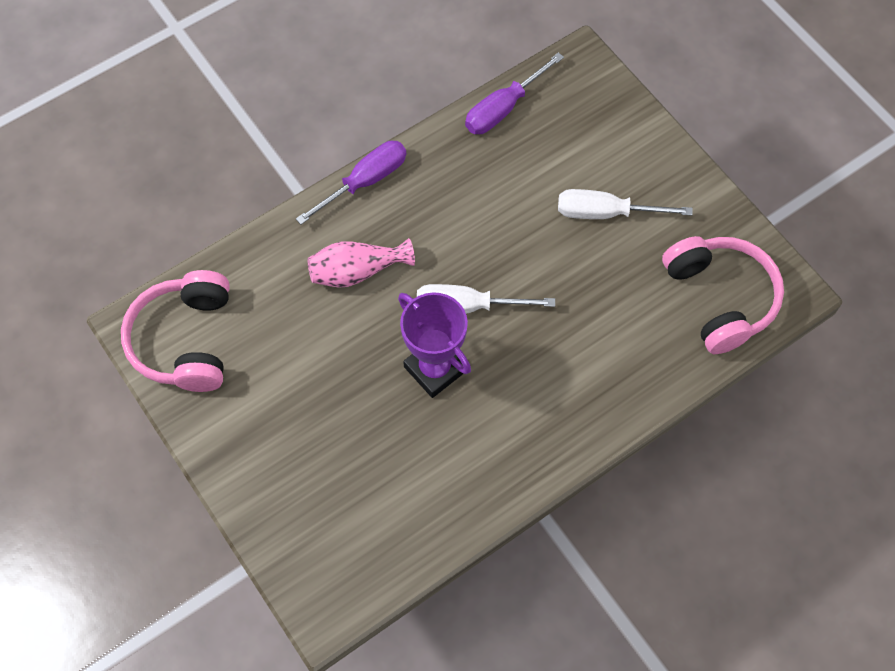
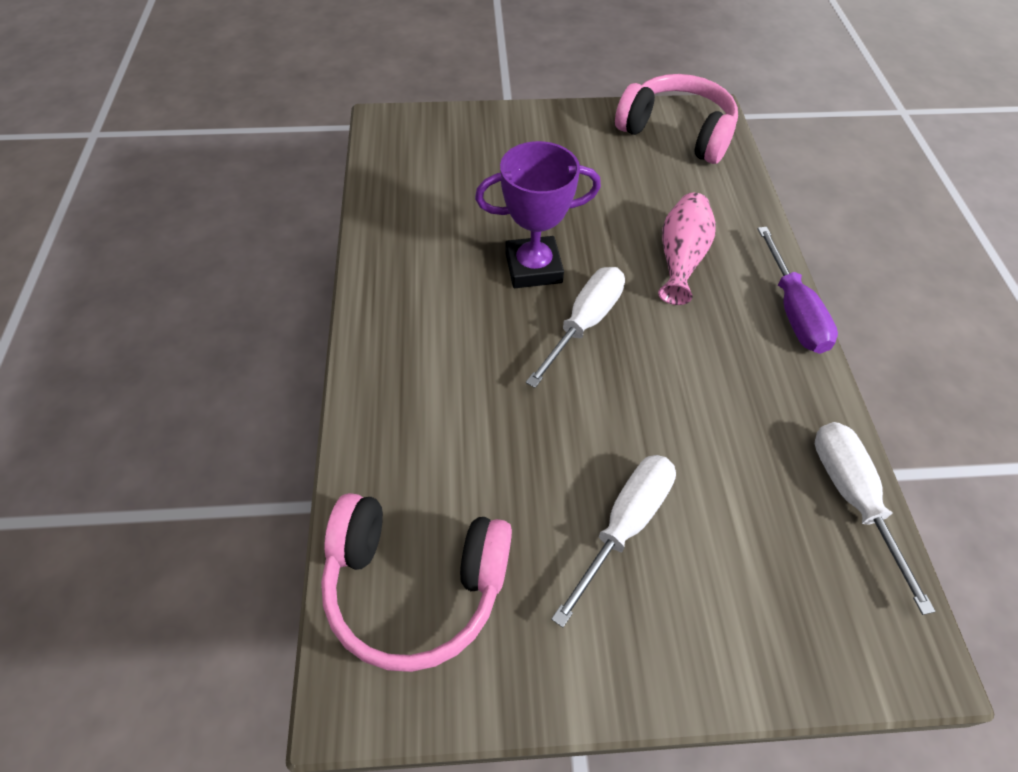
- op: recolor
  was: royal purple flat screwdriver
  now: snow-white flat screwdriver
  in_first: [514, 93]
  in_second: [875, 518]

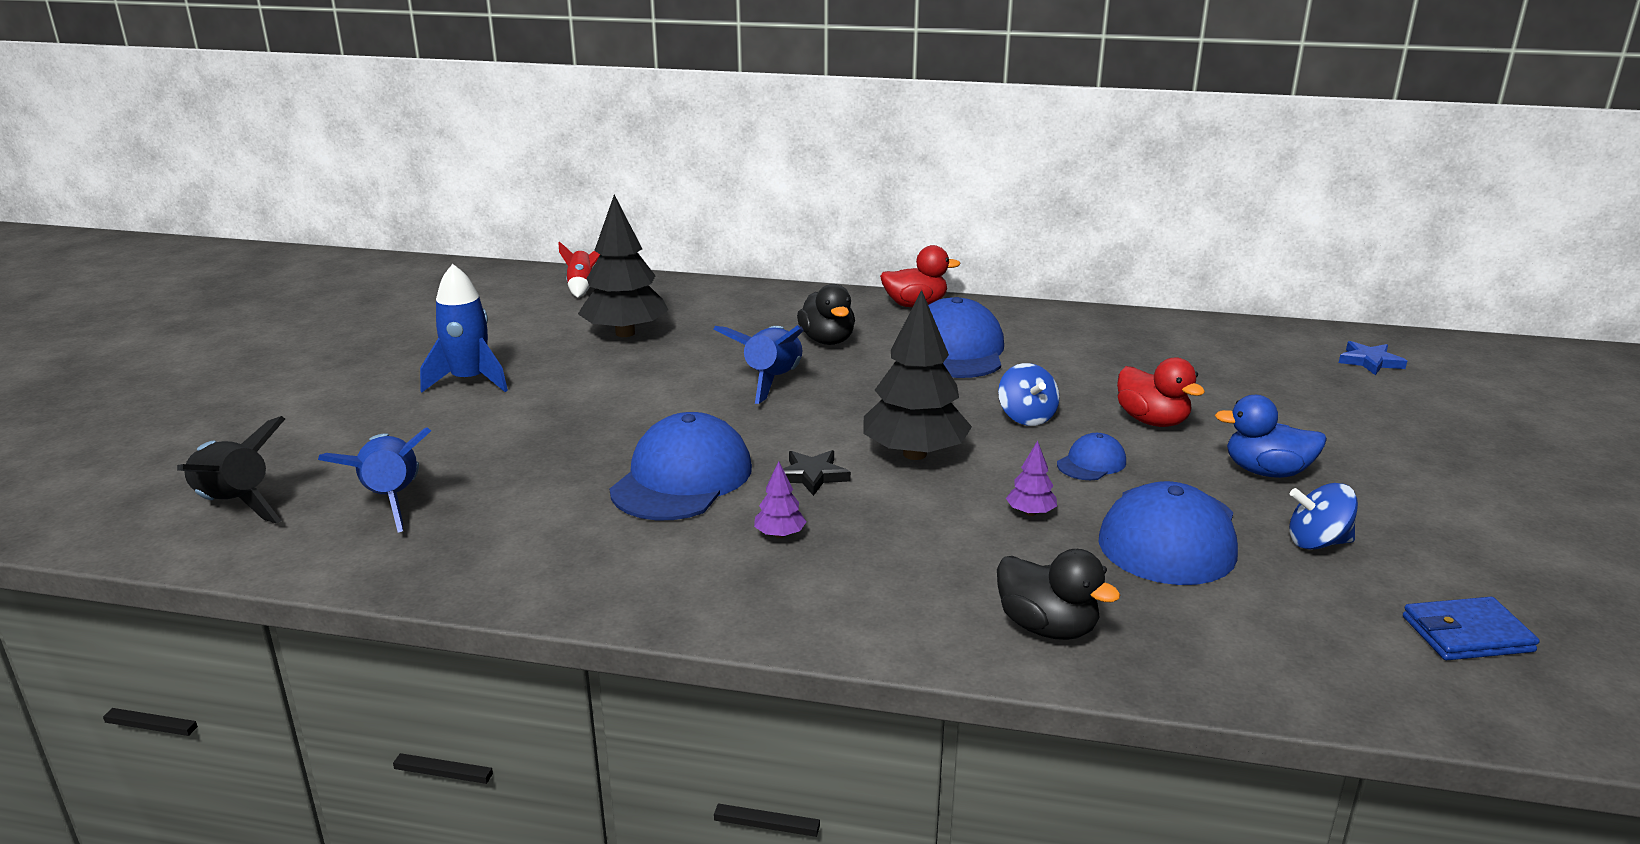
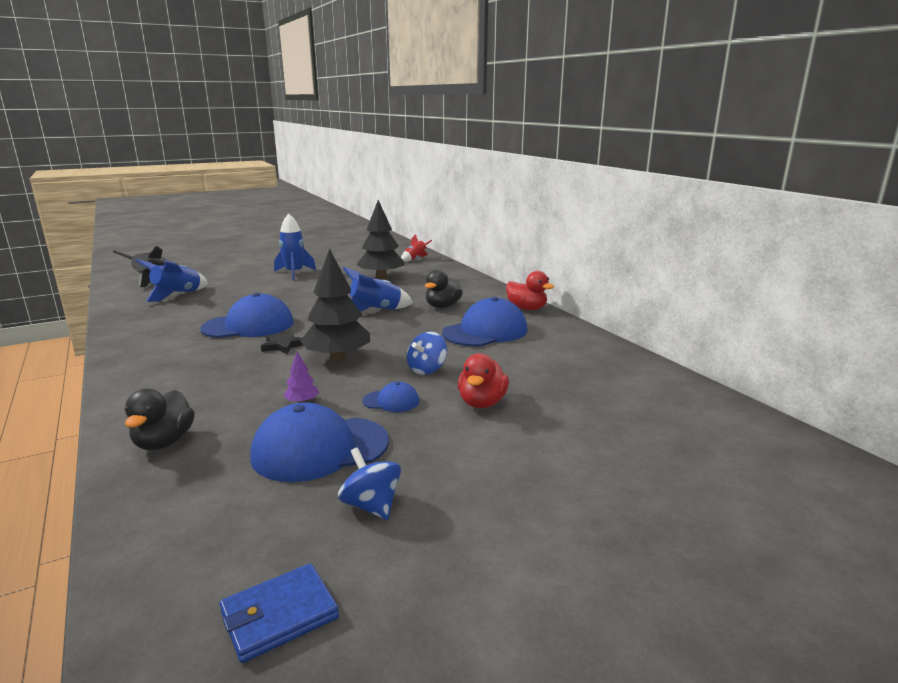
- op: delete
  was: cobalt star
  in_first: [1373, 358]
- op: delete
  was: cobalt toy duck
  in_first: [1271, 436]
- op: delete
  was: royal purple tree
  in_first: [780, 499]
- op: rotate
  was: cobalt billfold
  in_first: [1471, 628]
  in_second: [279, 613]
  clockwise: -75

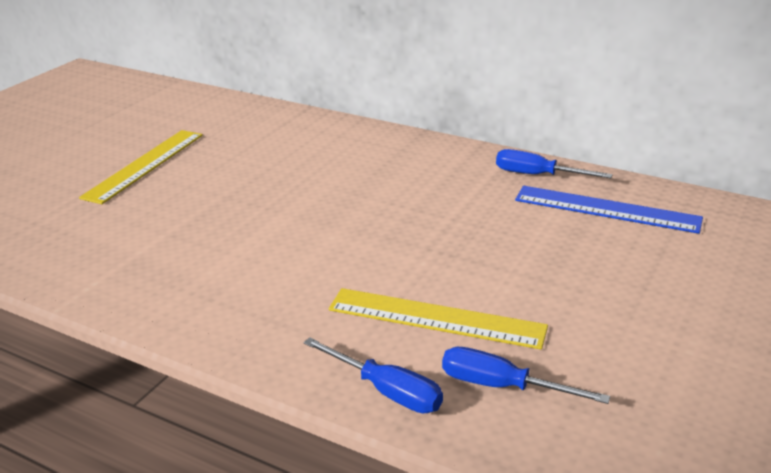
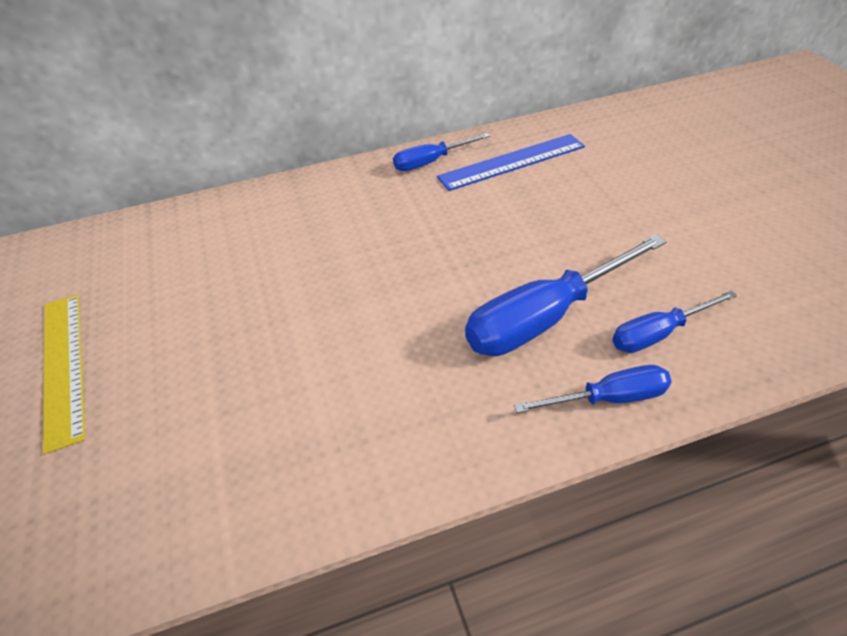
- op: replace
  was: bright yellow ruler
  now: cobalt flat screwdriver
  in_first: [438, 318]
  in_second: [566, 295]

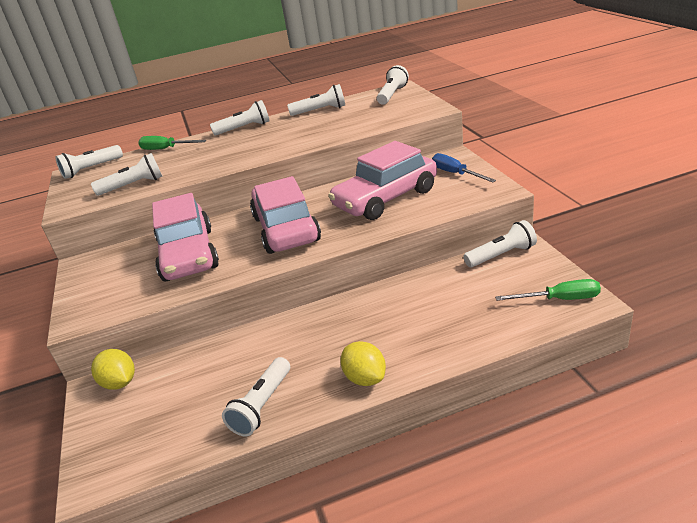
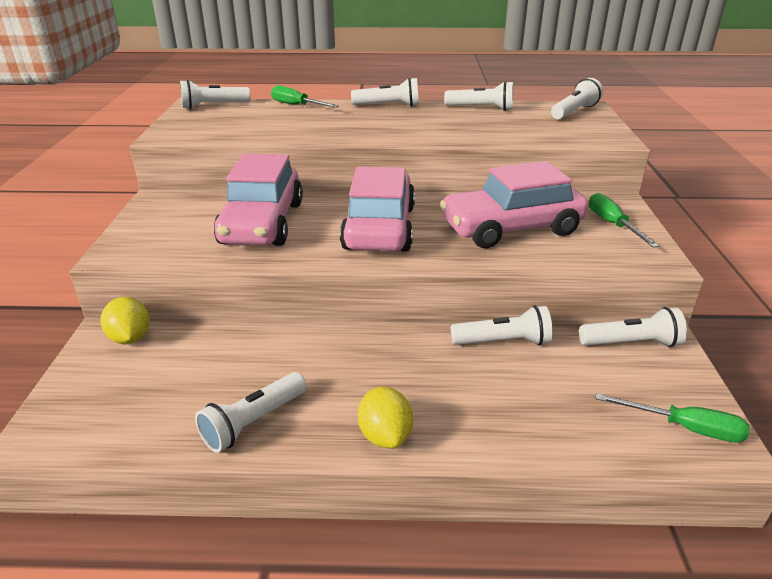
- op: move
  was: snow-white flashlight
  in_first: [127, 174]
  in_second: [502, 325]
- op: recolor
  was: cobalt flat screwdriver
  now: leaf-green flat screwdriver
  in_first: [464, 168]
  in_second: [624, 220]

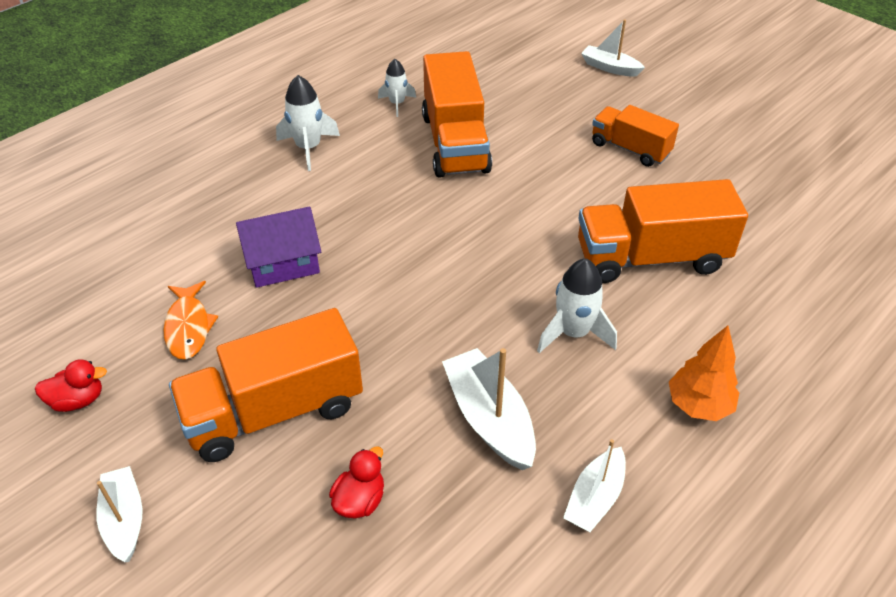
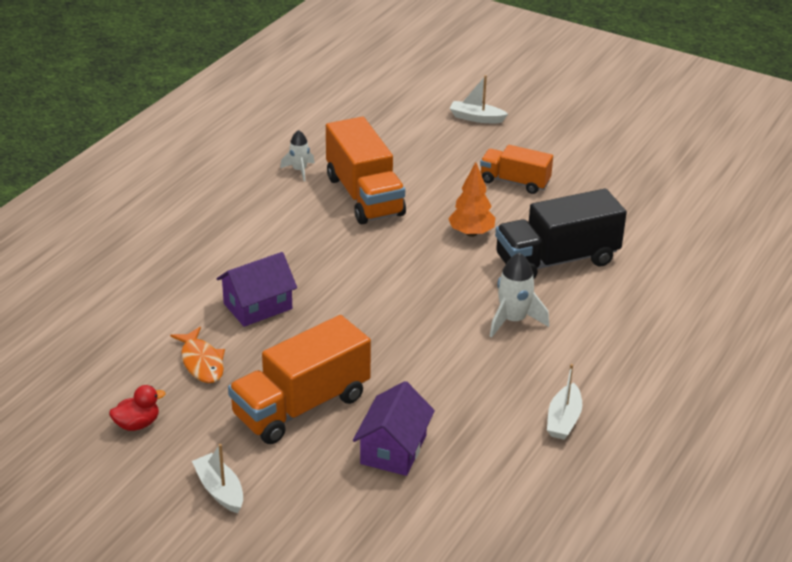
- op: delete
  was: snow-white spaceship
  in_first: [308, 123]
- op: recolor
  was: bright orange truck
  now: black truck
  in_first: [663, 231]
  in_second: [561, 234]
- op: move
  was: bright orange tree
  in_first: [704, 373]
  in_second: [471, 199]
- op: delete
  was: snow-white boat
  in_first: [489, 409]
- op: replace
  was: crimson toy duck
  now: royal purple toy house
  in_first: [356, 482]
  in_second: [394, 428]

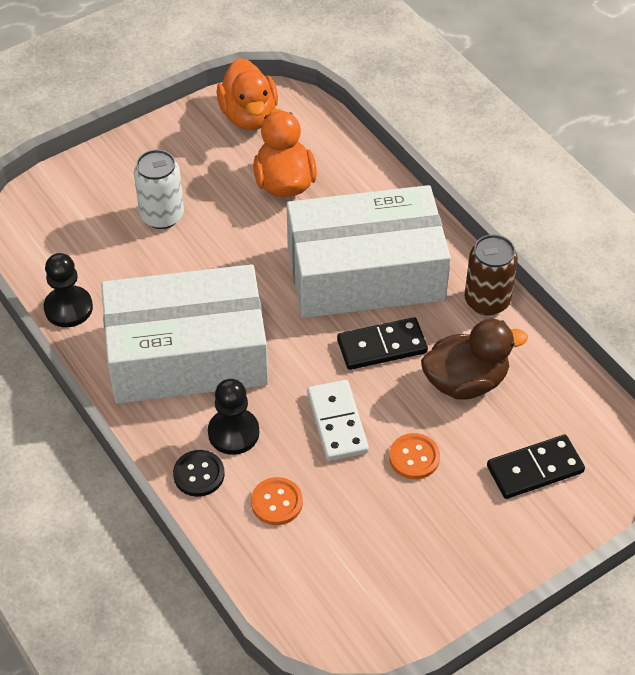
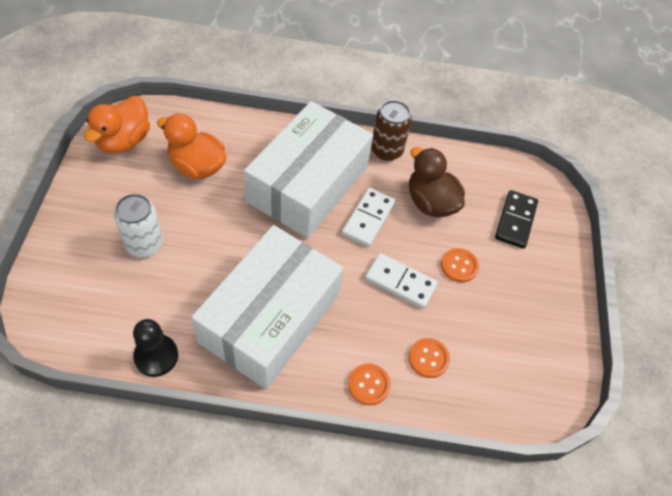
- op: rotate
  was: bright orange toy duck
  in_first: [247, 94]
  in_second: [117, 124]
  clockwise: 90
- op: recolor
  was: black domino piece
  now: snow-white domino piece
  in_first: [382, 343]
  in_second: [369, 217]
- op: rotate
  was: brown toy duck
  in_first: [474, 359]
  in_second: [437, 182]
  clockwise: -60
- op: delete
  was: black game pawn
  in_first: [233, 417]
- op: recolor
  was: black sewing button
  now: bright orange sewing button
  in_first: [199, 473]
  in_second: [369, 384]

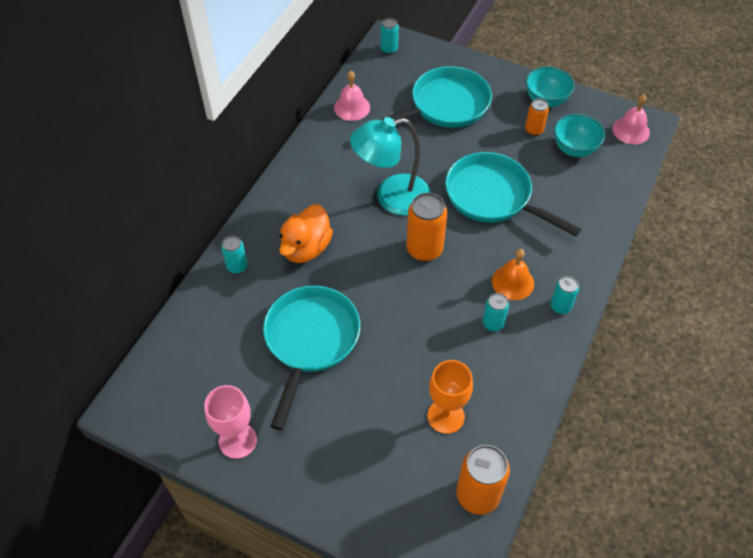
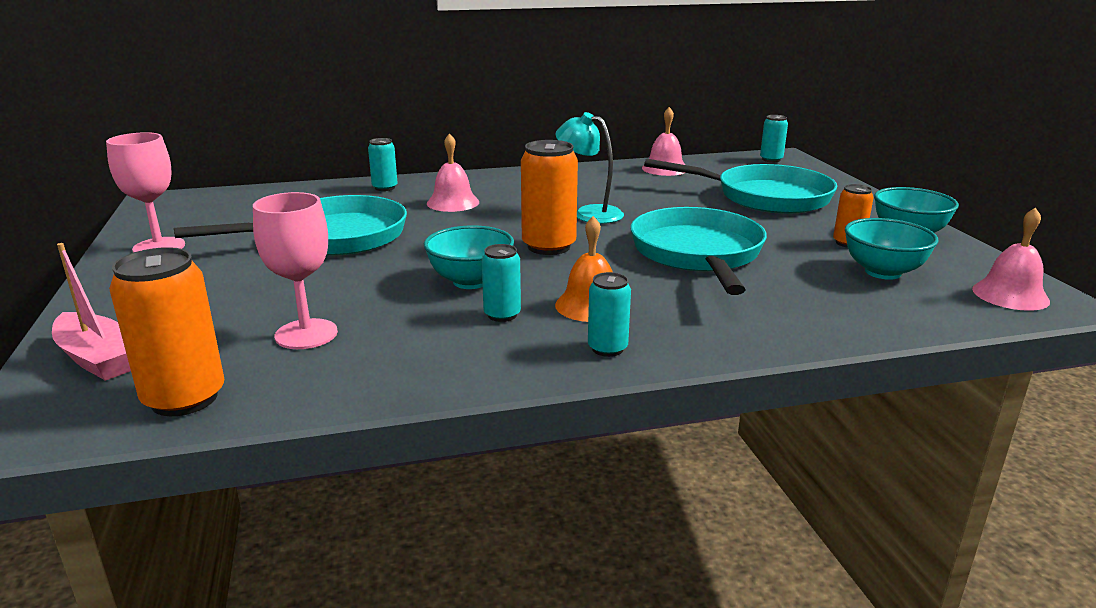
- op: resize
  was: aqua lamp
  in_first: [390, 166]
  in_second: [590, 168]
  ratio: 0.66
- op: replace
  was: bright orange toy duck
  now: pink hand bell
  in_first: [306, 233]
  in_second: [453, 172]
- op: recolor
  was: bright orange goblet
  now: pink goblet
  in_first: [450, 397]
  in_second: [295, 270]
- op: insert
  now: aqua deep dish
  in_second: [469, 257]
- op: insert
  now: pink boat
  in_second: [91, 312]

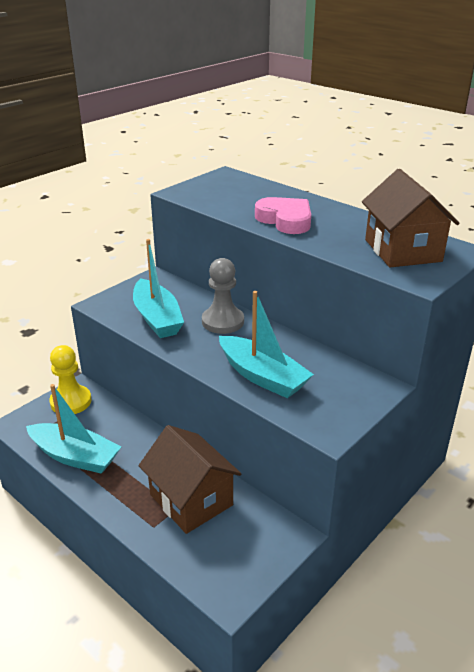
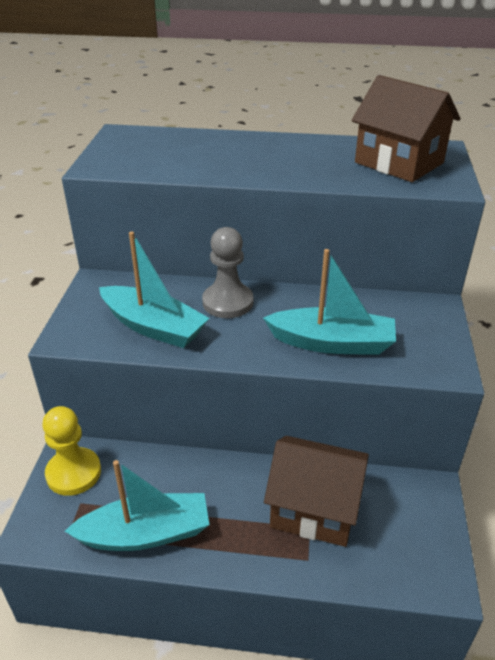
- op: delete
  was: pink love heart
  in_first: [283, 215]

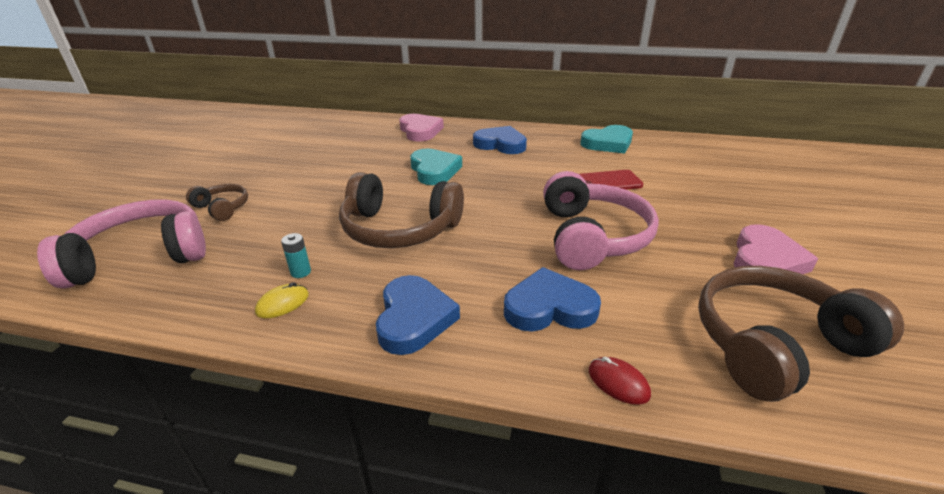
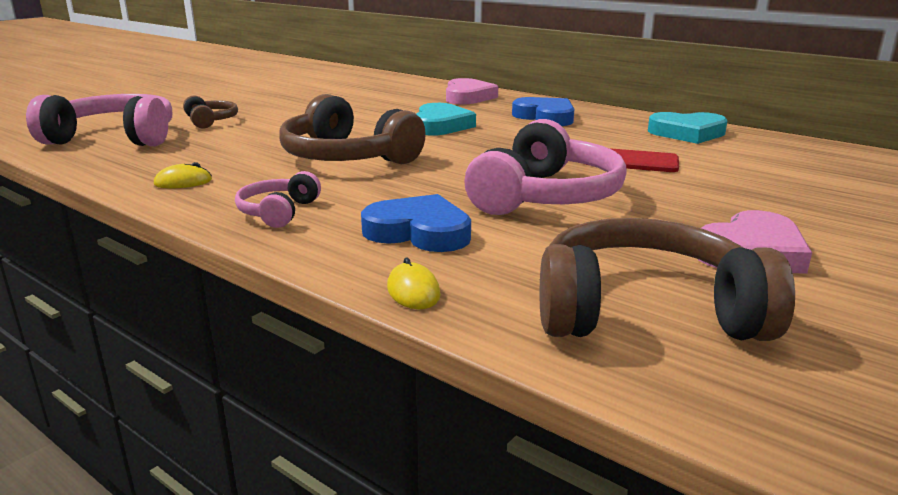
- op: delete
  was: aqua AA battery
  in_first: [296, 255]
- op: replace
  was: cobalt love heart
  now: pink headphones
  in_first: [418, 315]
  in_second: [278, 199]
- op: recolor
  was: crimson mouse
  now: bright yellow mouse
  in_first: [620, 381]
  in_second: [414, 283]

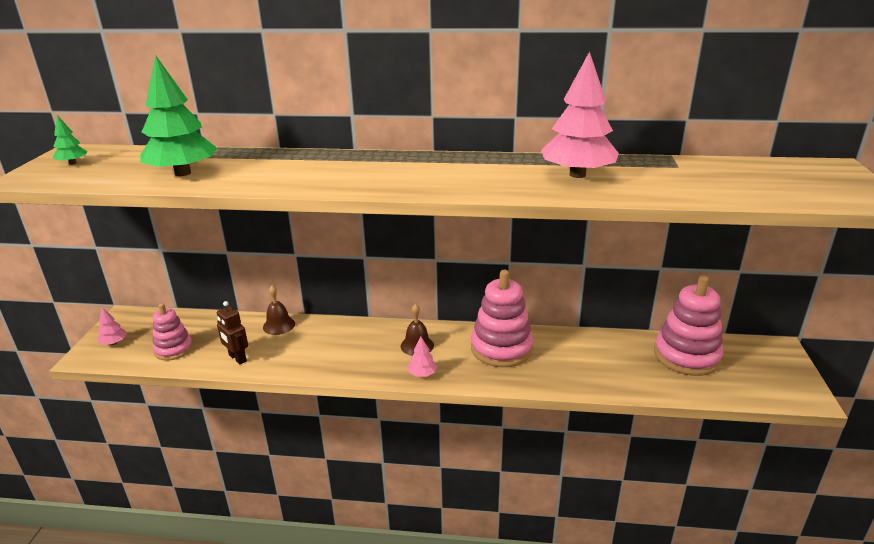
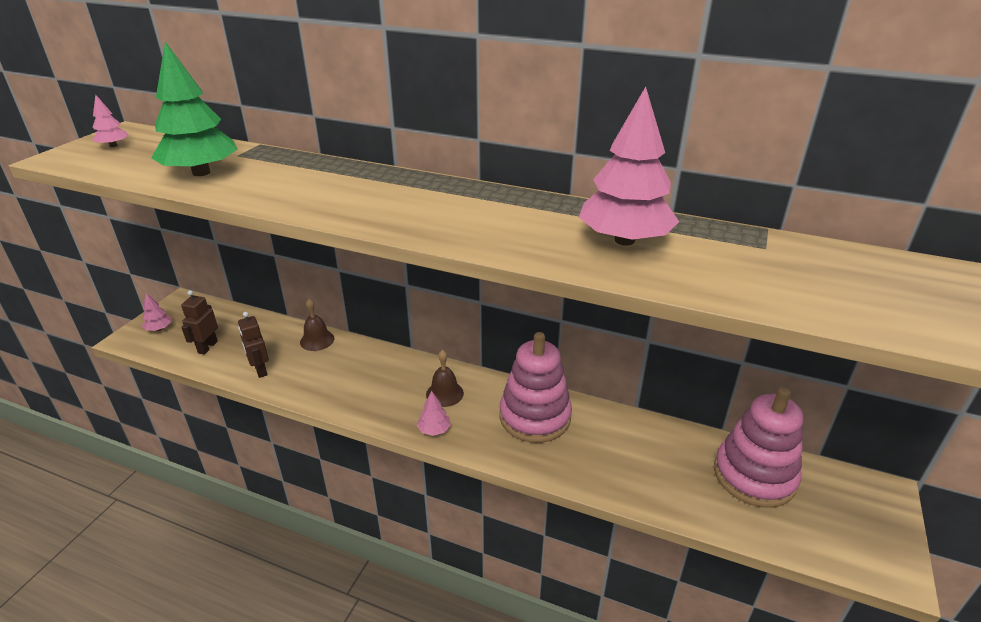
- op: recolor
  was: leaf-green tree
  now: pink tree
  in_first: [70, 140]
  in_second: [110, 120]
- op: replace
  was: pink stacking rings
  now: brown robot figure
  in_first: [172, 332]
  in_second: [199, 322]

